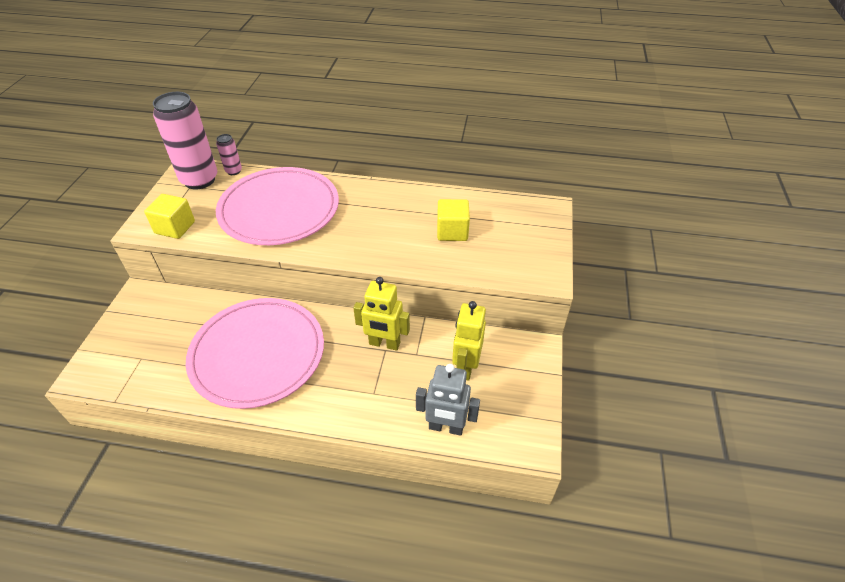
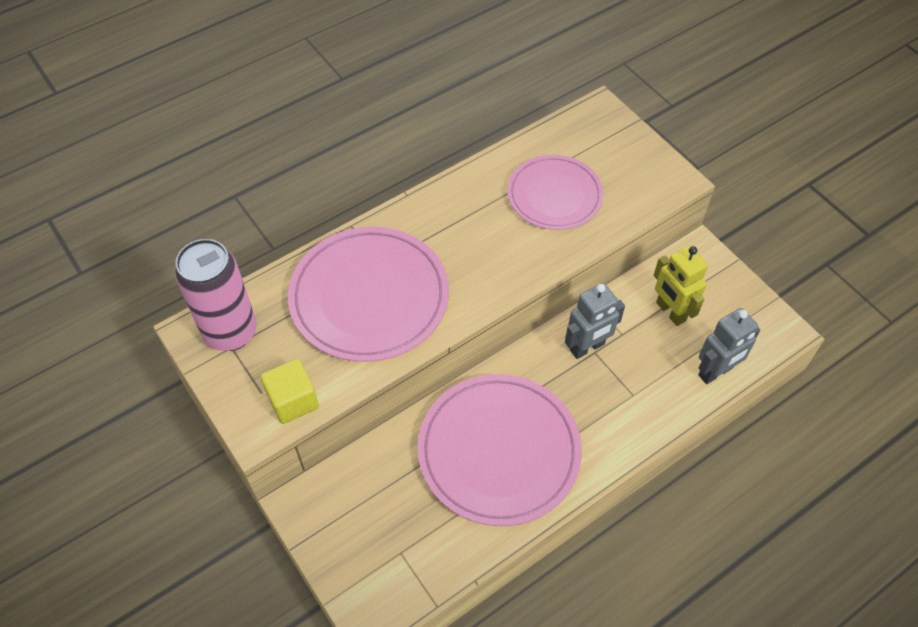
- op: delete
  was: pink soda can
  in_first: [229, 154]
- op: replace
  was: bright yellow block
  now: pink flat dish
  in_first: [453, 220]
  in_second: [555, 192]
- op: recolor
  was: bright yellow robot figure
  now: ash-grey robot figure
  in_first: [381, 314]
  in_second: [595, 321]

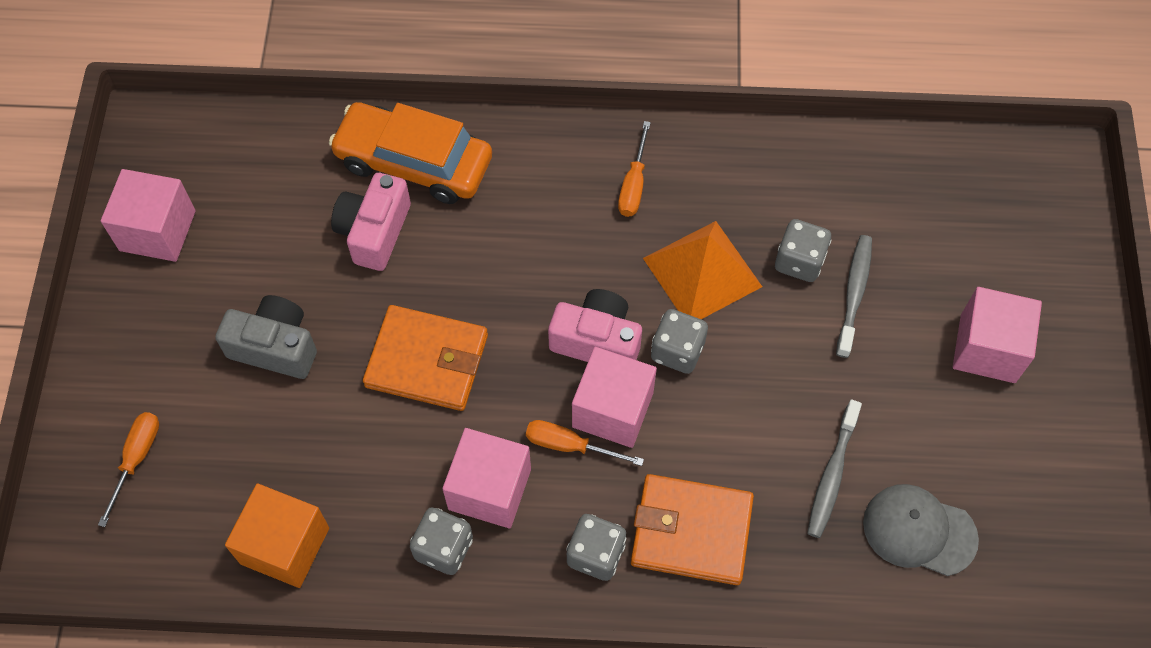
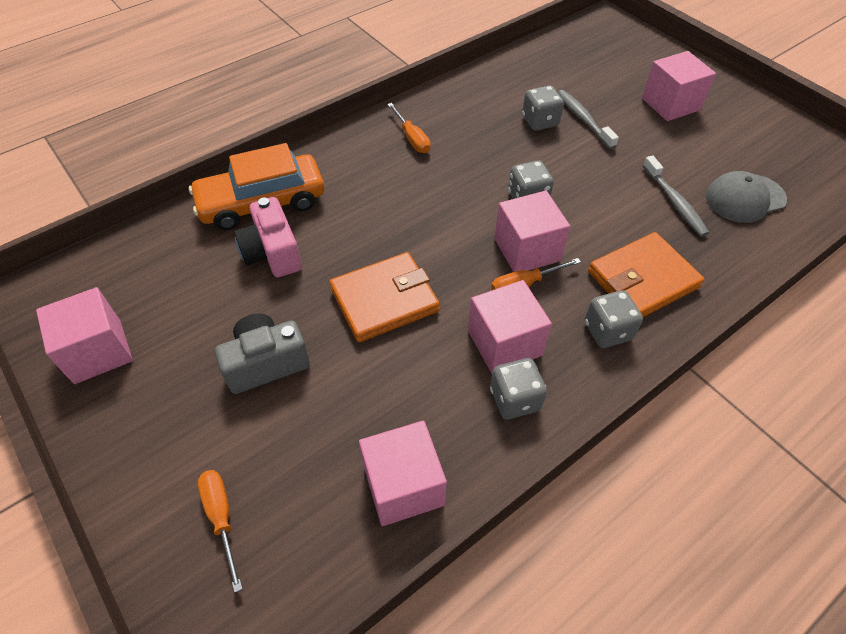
- op: delete
  was: bright orange solid pyramid
  in_first: [702, 270]
- op: delete
  was: pink compact camera
  in_first: [595, 325]
- op: recolor
  was: bright orange block
  now: pink block
  in_first: [277, 536]
  in_second: [403, 473]

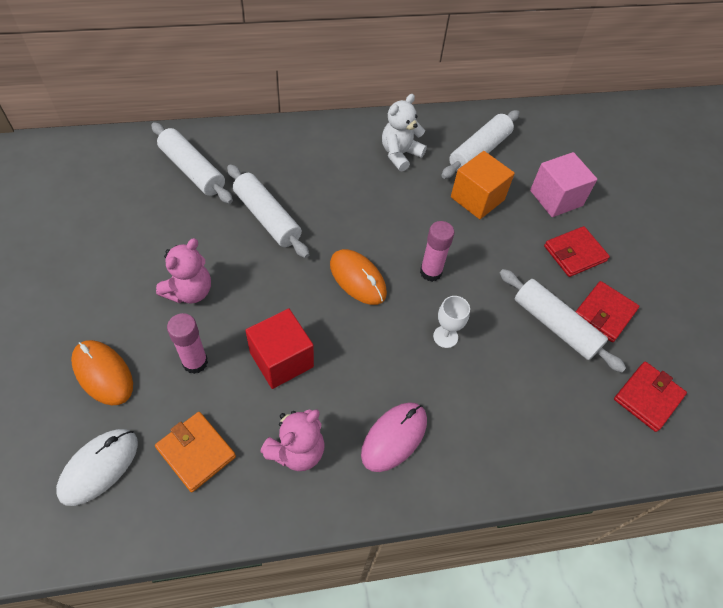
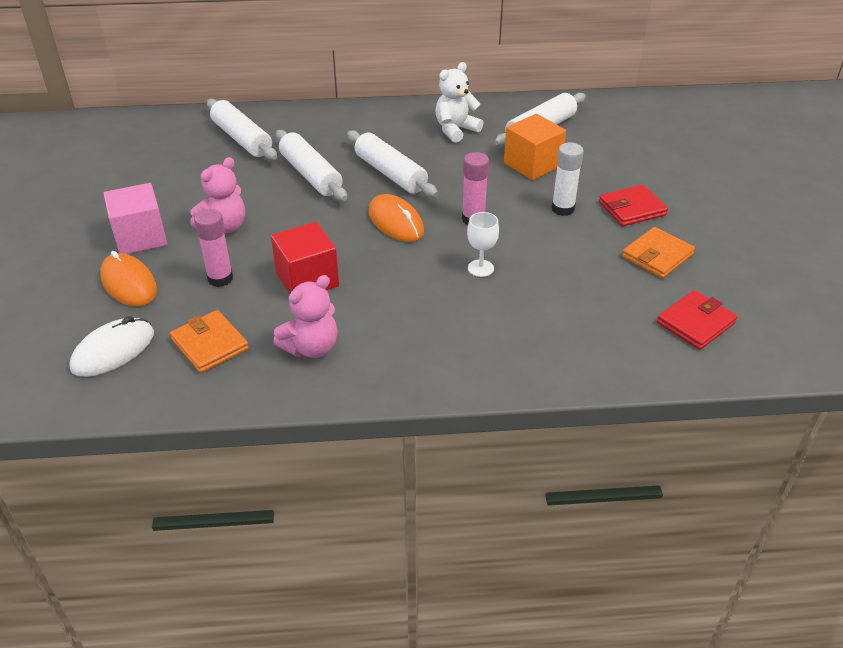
- op: move
  was: pink block
  in_first: [563, 184]
  in_second: [135, 218]
- op: move
  was: snow-white dough roller
  in_first: [563, 321]
  in_second: [392, 164]
- op: recolor
  was: crimson billfold
  now: bright orange billfold
  in_first: [607, 311]
  in_second: [658, 252]
- op: delete
  was: pink mouse
  in_first: [394, 437]
- op: insert
  now: snow-white glue stick
  in_second: [568, 179]

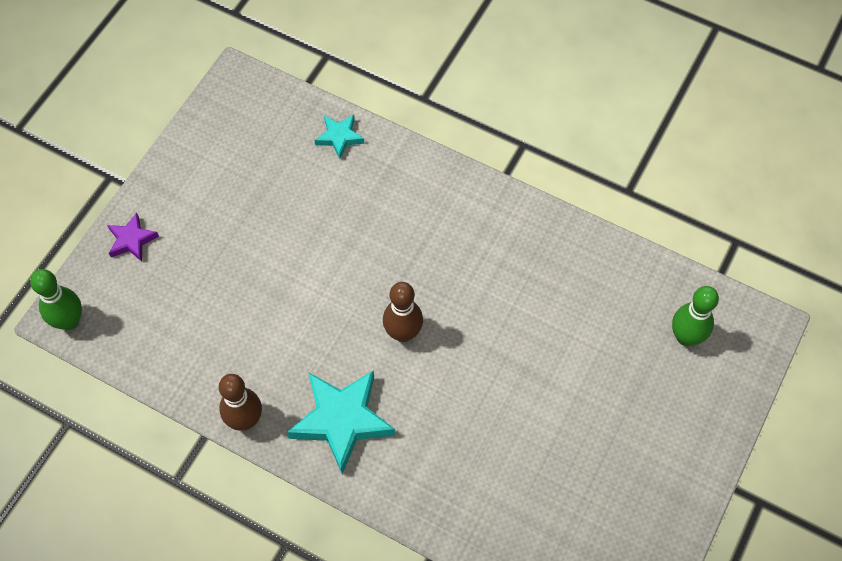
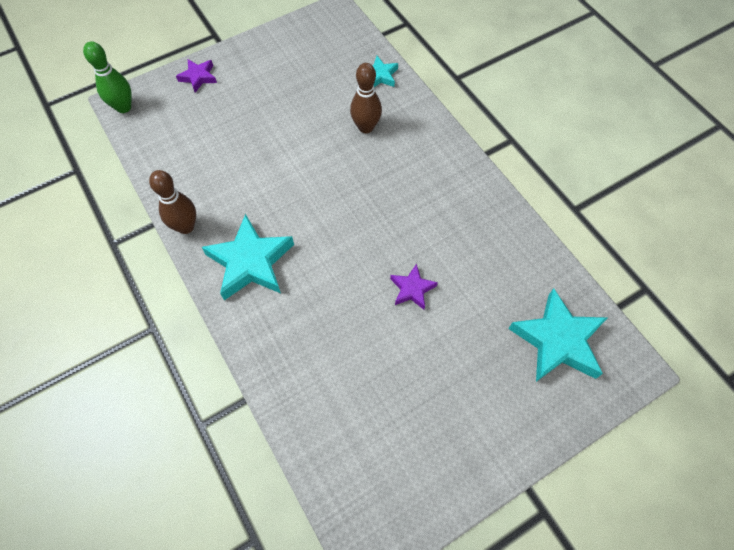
- op: move
  was: brown skittle
  in_first: [403, 312]
  in_second: [366, 98]
- op: replace
  was: leaf-green skittle
  now: aqua star
  in_first: [695, 316]
  in_second: [558, 335]
- op: insert
  now: royal purple star
  in_second: [414, 287]

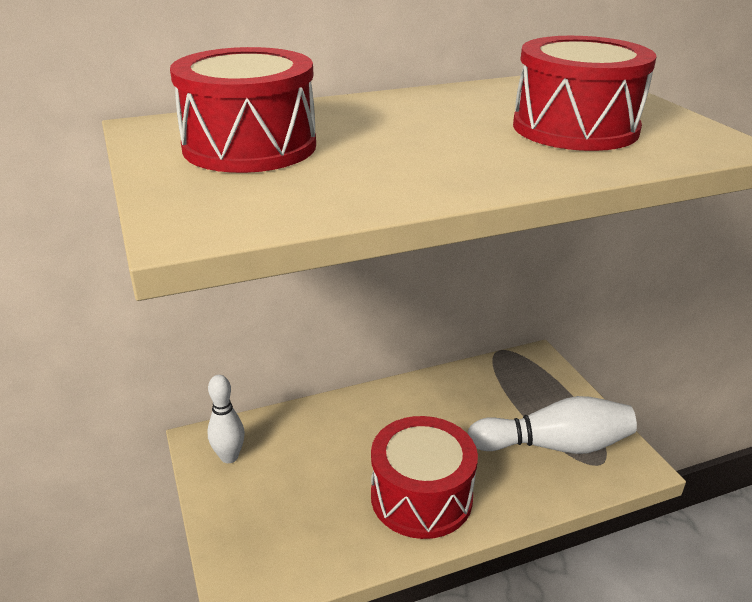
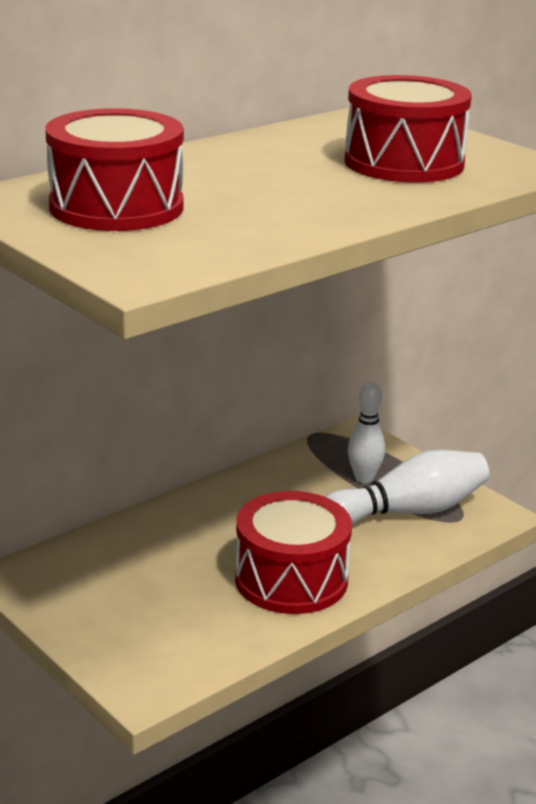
- op: move
  was: snow-white skittle
  in_first: [226, 419]
  in_second: [366, 432]

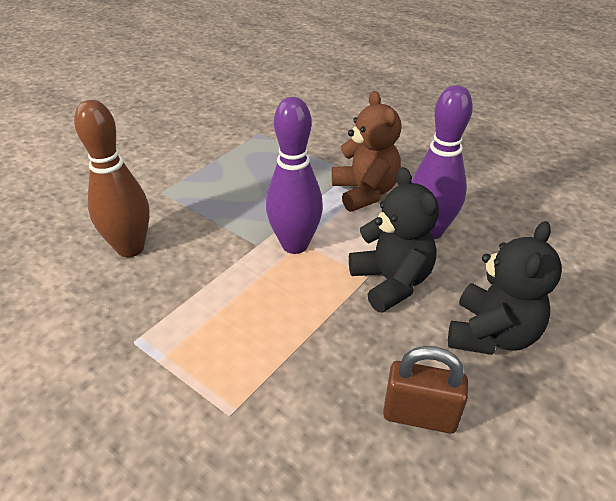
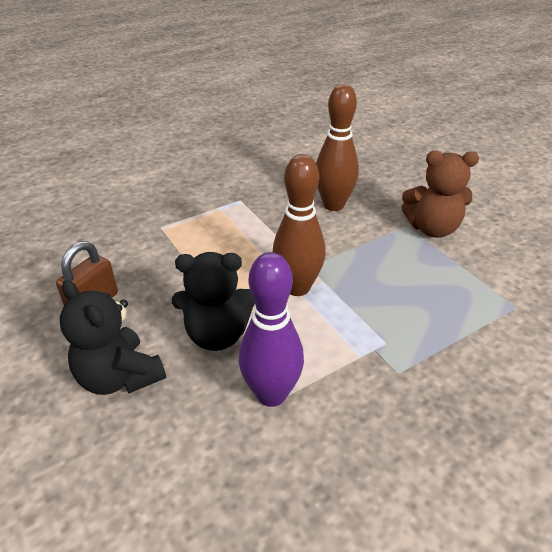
- op: move
  was: brown teddy bear
  in_first: [366, 151]
  in_second: [440, 194]
- op: recolor
  was: royal purple skittle
  now: brown skittle
  in_first: [294, 175]
  in_second: [299, 225]

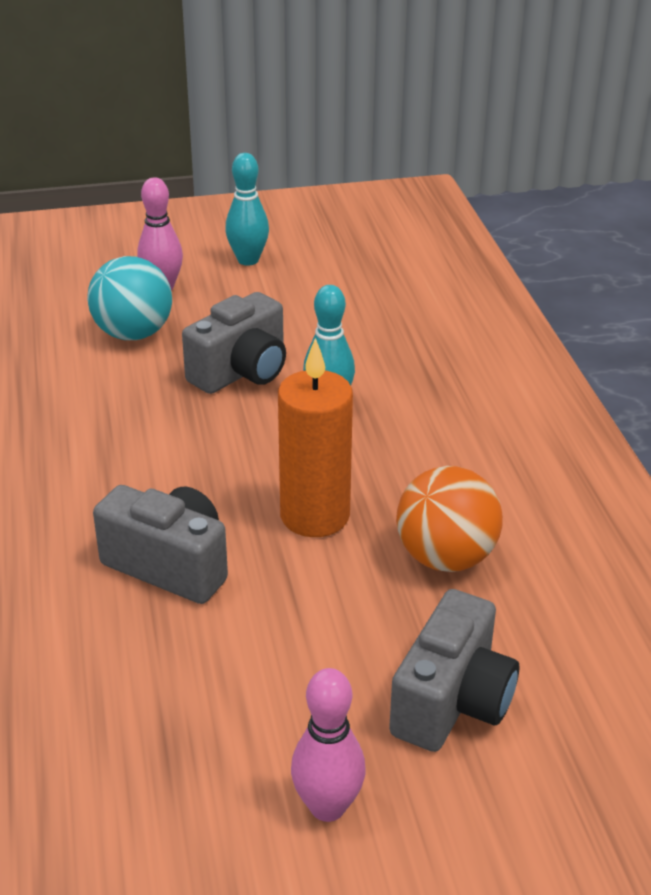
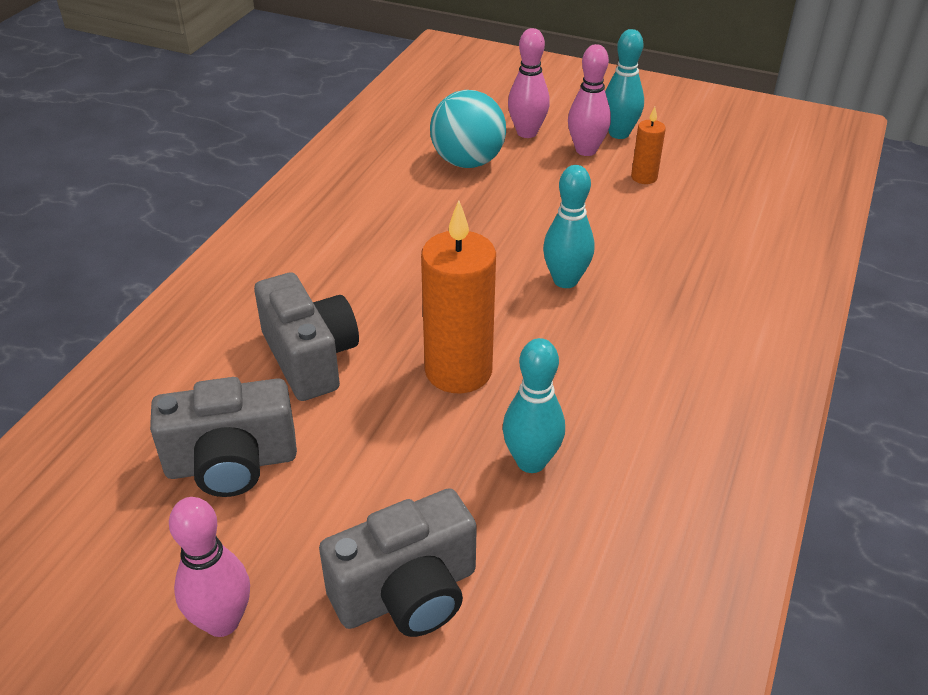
- op: move
  was: ash-grey compact camera
  in_first: [234, 343]
  in_second: [223, 437]
- op: replace
  was: bright orange play ball
  now: aqua skittle
  in_first: [449, 519]
  in_second: [534, 405]
- op: insert
  now: pink skittle
  in_second: [589, 100]
- op: insert
  now: bright orange wax candle
  in_second: [648, 145]

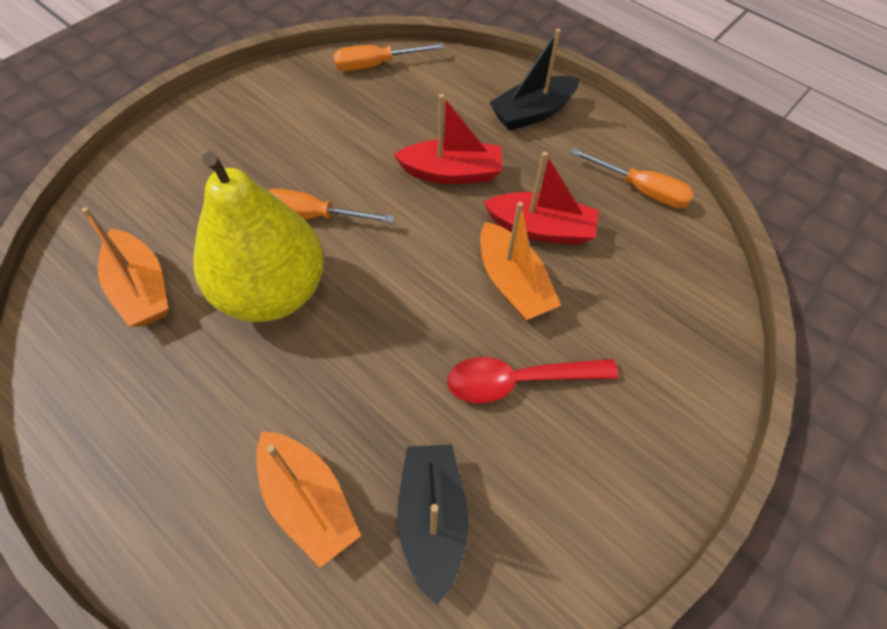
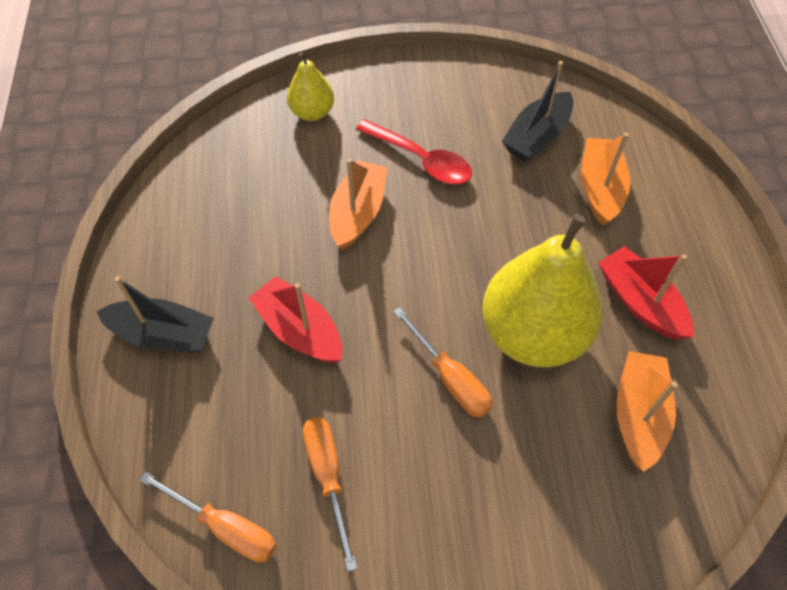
- op: move
  was: bright orange flat screwdriver
  in_first: [632, 178]
  in_second: [330, 494]
- op: move
  was: crimson boat
  in_first: [541, 198]
  in_second: [646, 293]
- op: insert
  now: bright yellow pear fruit
  in_second: [310, 86]

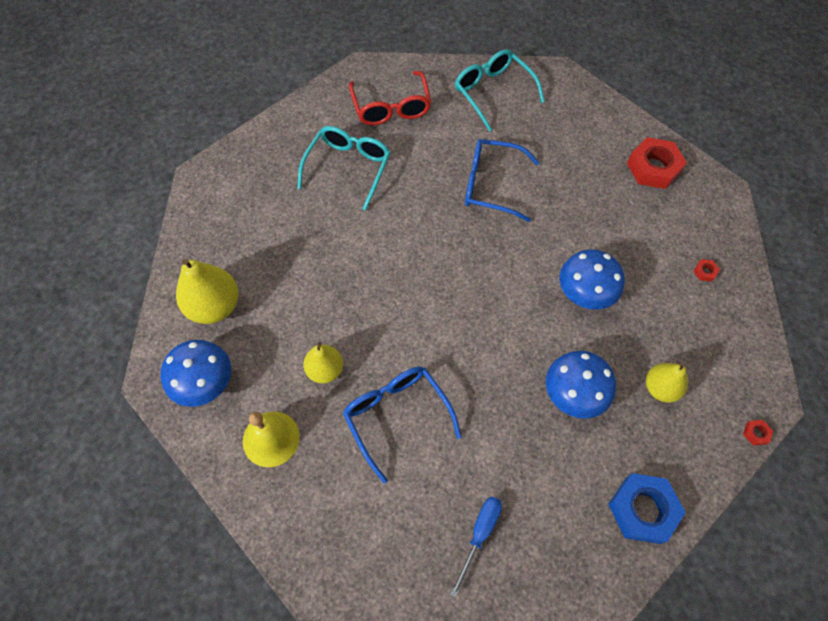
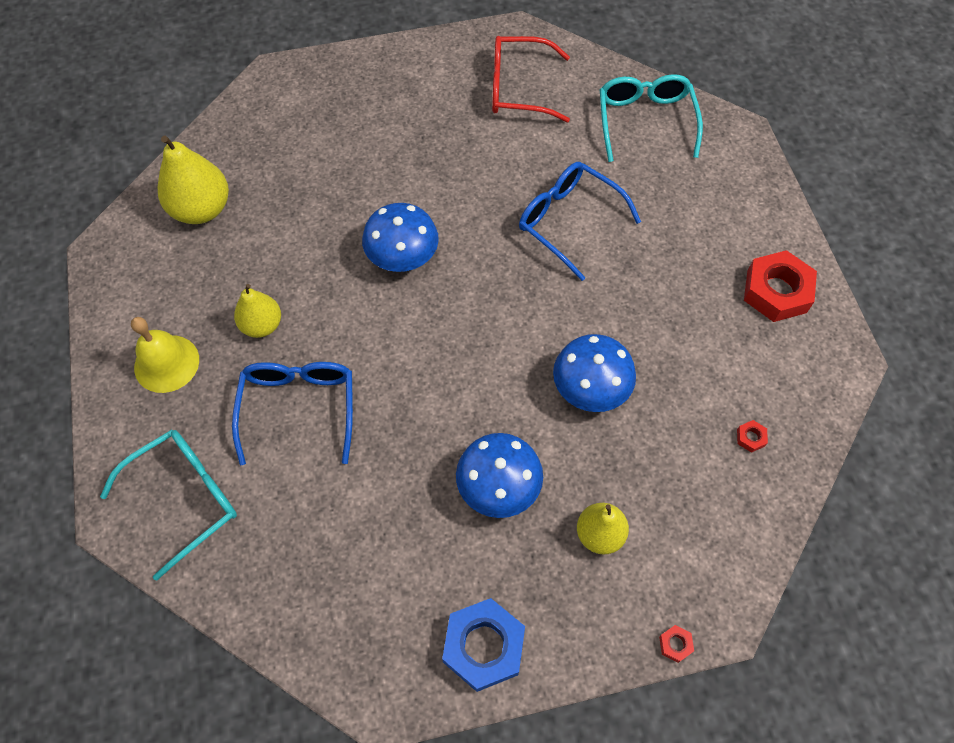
- op: rotate
  was: crimson eyeglasses
  in_first: [390, 98]
  in_second: [531, 79]
  clockwise: 75
- op: move
  was: aqua eyeglasses
  in_first: [344, 168]
  in_second: [168, 505]
- op: move
  was: cobalt mushroom
  in_first: [196, 373]
  in_second: [400, 237]
- op: delete
  was: cobalt flat screwdriver
  in_first: [476, 547]

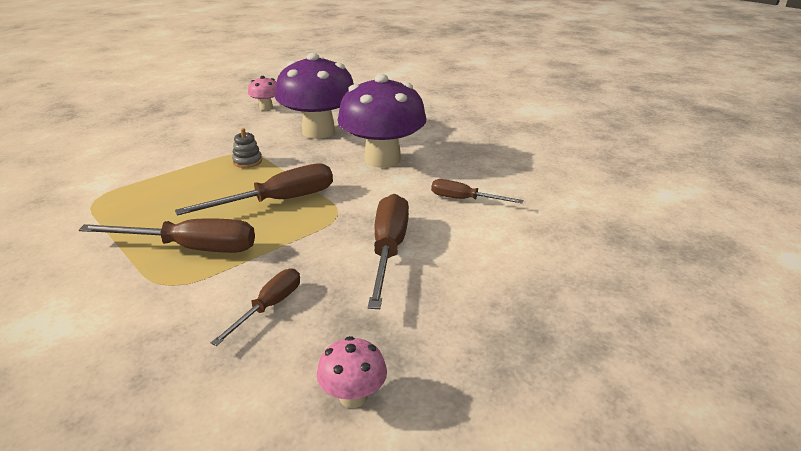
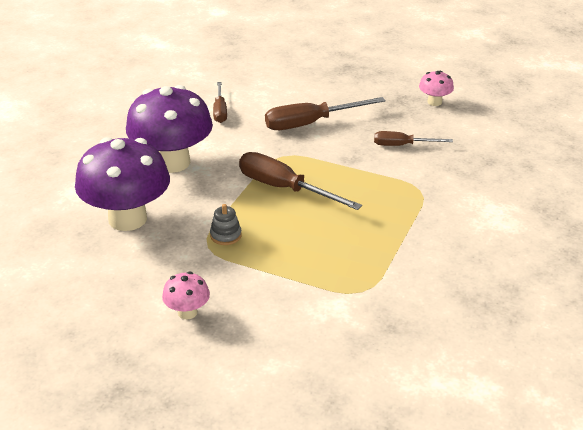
- op: move
  was: pink mushroom
  in_first: [262, 93]
  in_second: [186, 296]
- op: delete
  was: brown flat screwdriver
  in_first: [167, 235]

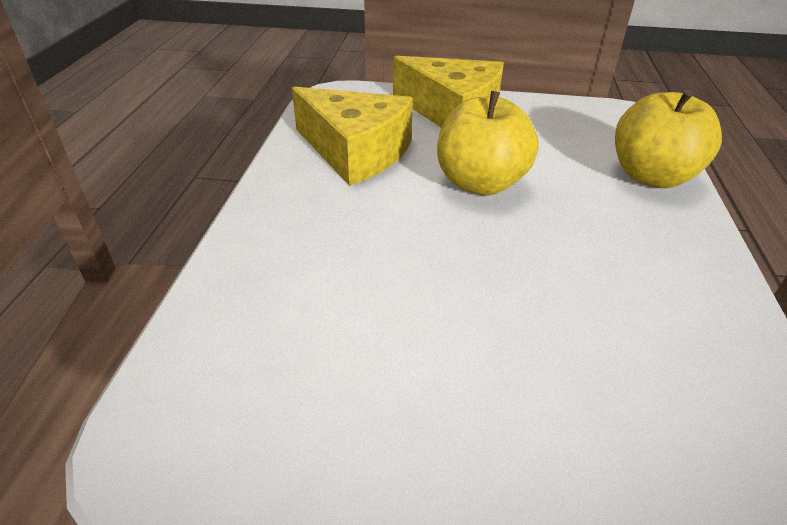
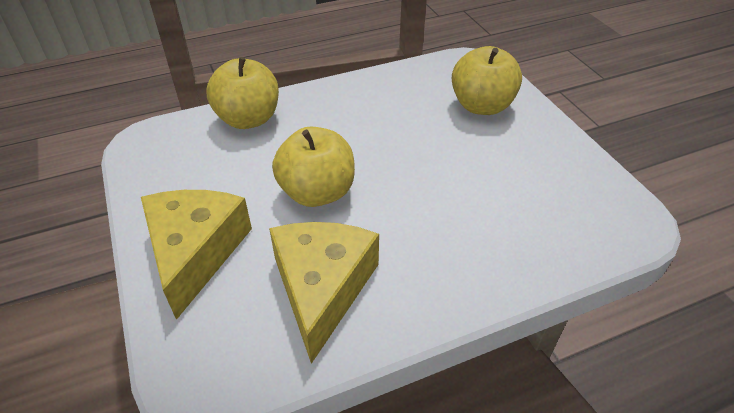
- op: insert
  now: bright yellow apple fruit
  in_second: [487, 80]

